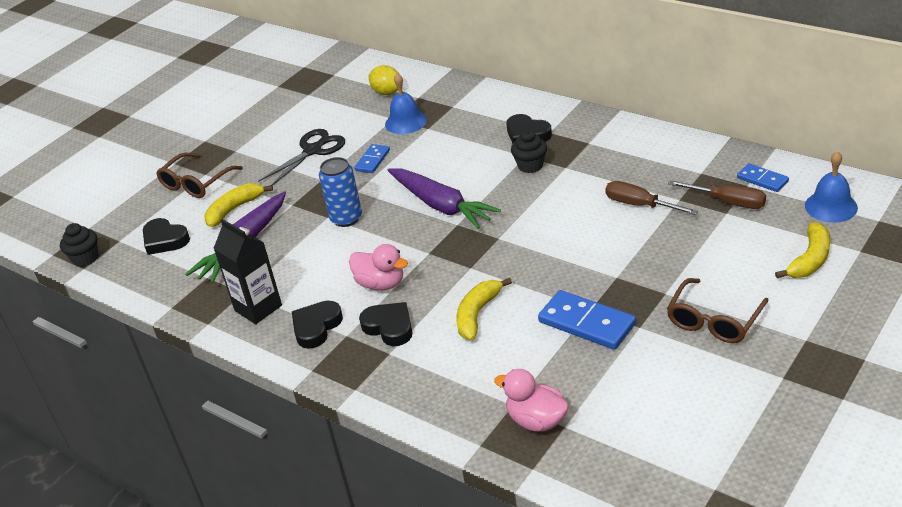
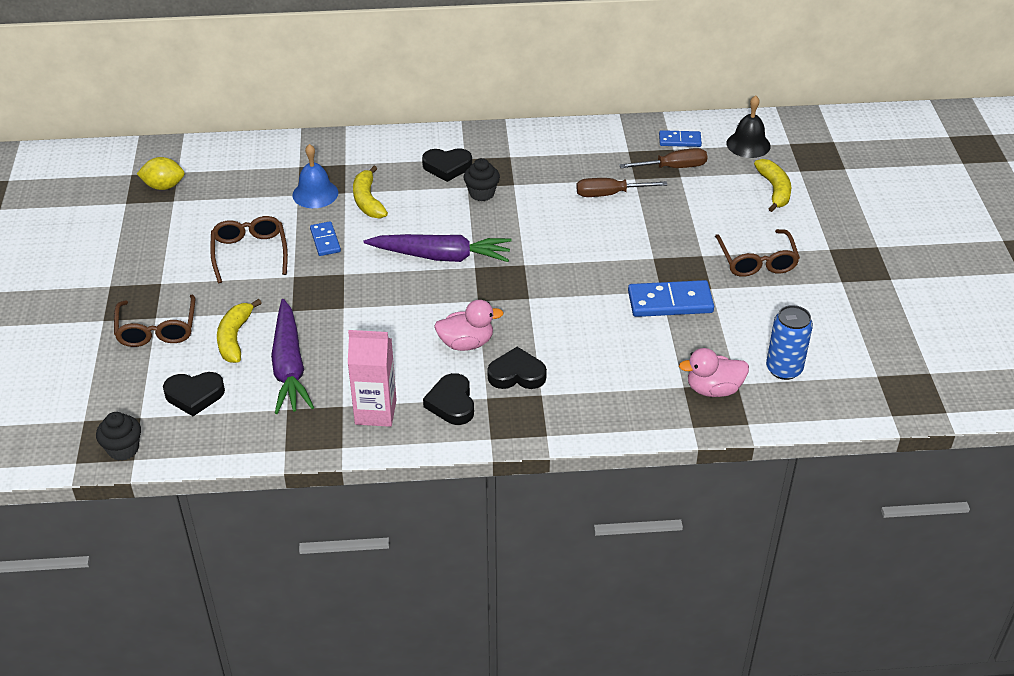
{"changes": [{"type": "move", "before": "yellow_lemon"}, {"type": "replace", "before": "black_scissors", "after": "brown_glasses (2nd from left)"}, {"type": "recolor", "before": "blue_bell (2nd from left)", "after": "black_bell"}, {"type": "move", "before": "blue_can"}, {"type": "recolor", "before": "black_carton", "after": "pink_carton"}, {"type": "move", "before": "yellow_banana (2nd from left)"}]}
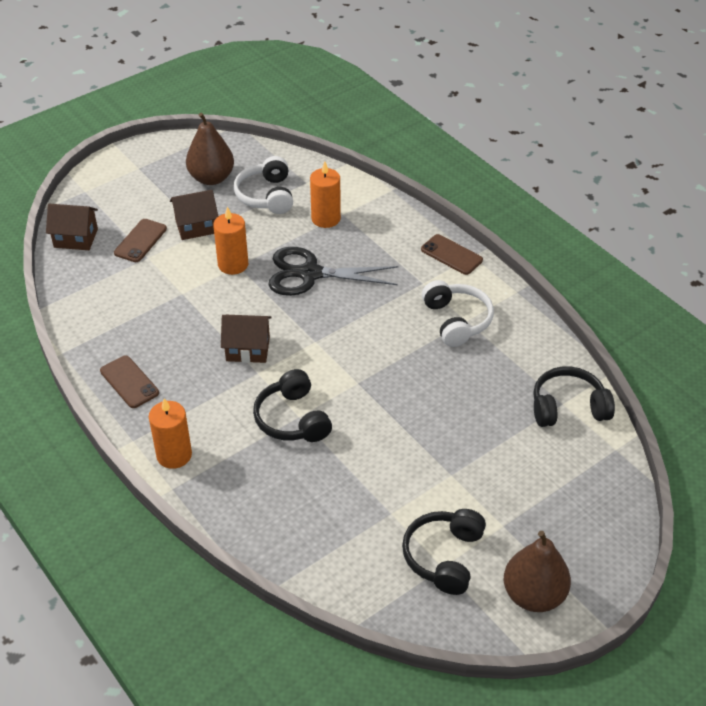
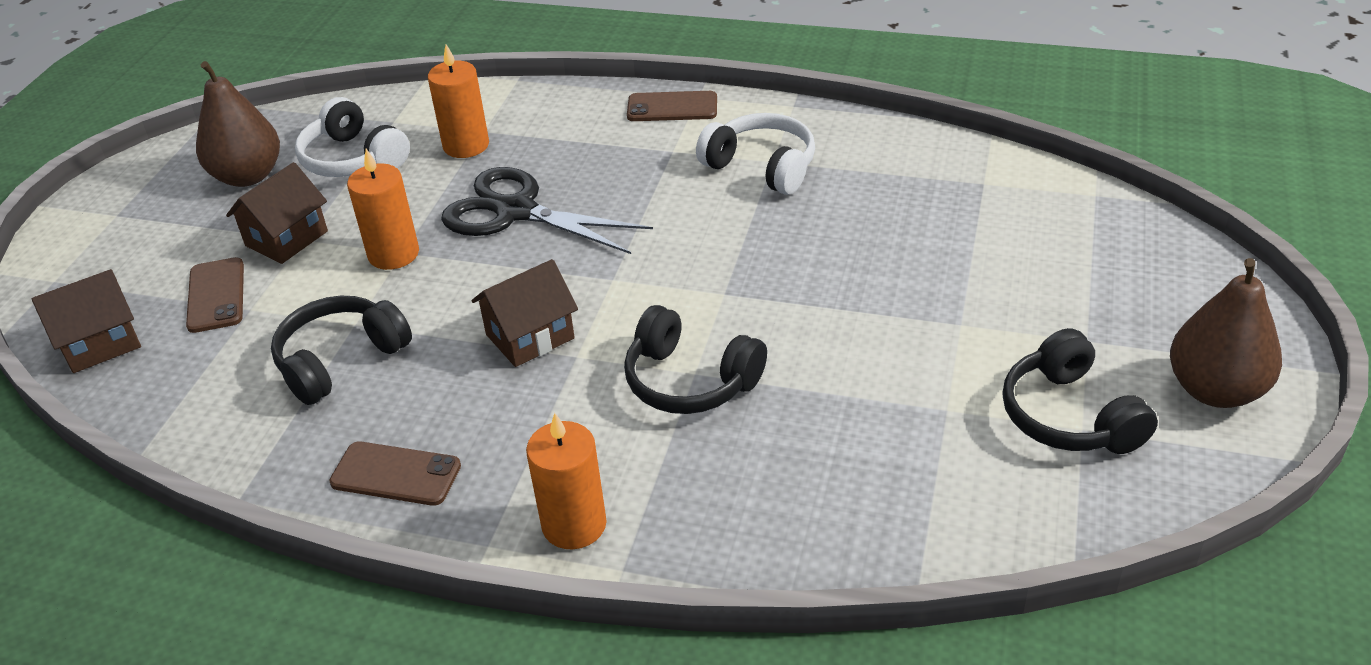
{"changes": [{"type": "rotate", "before": "black_scissors", "turn": 60}, {"type": "move", "before": "black_headphones (3rd from left in the first image)", "after": "black_headphones (1st from left)"}]}
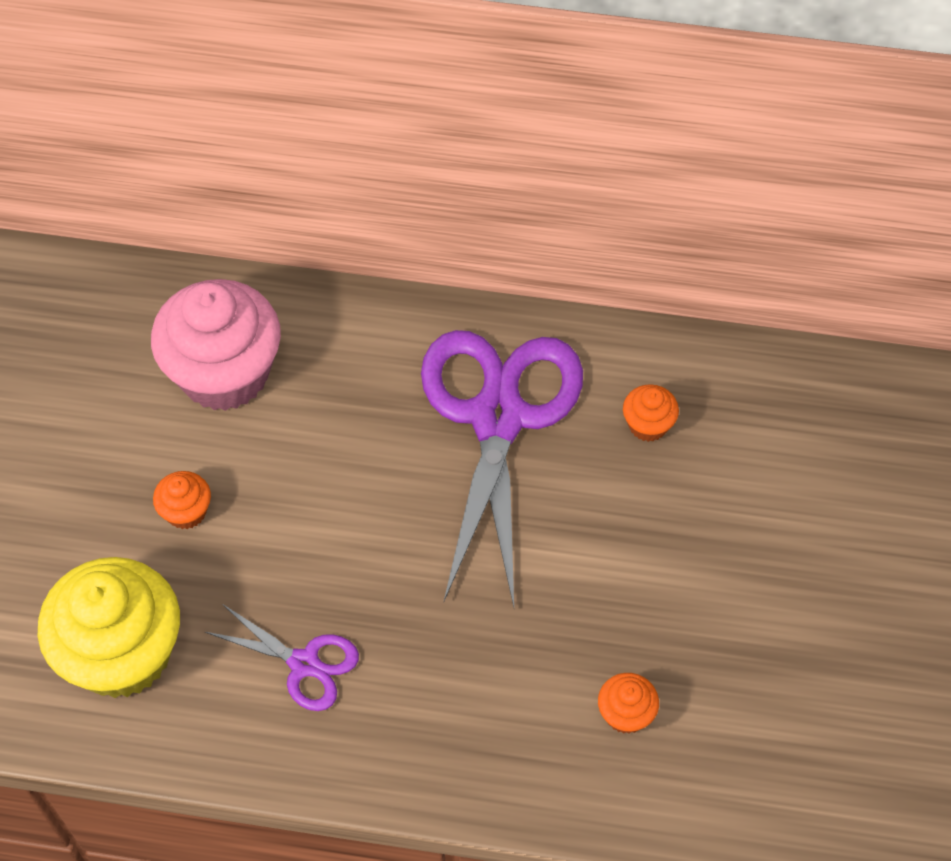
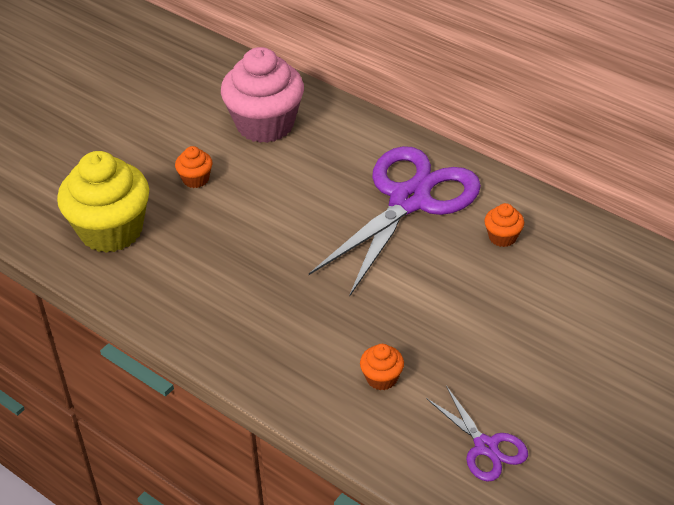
{"changes": [{"type": "move", "before": "purple_scissors (1st from left in the first image)", "after": "purple_scissors (2nd from left)"}]}
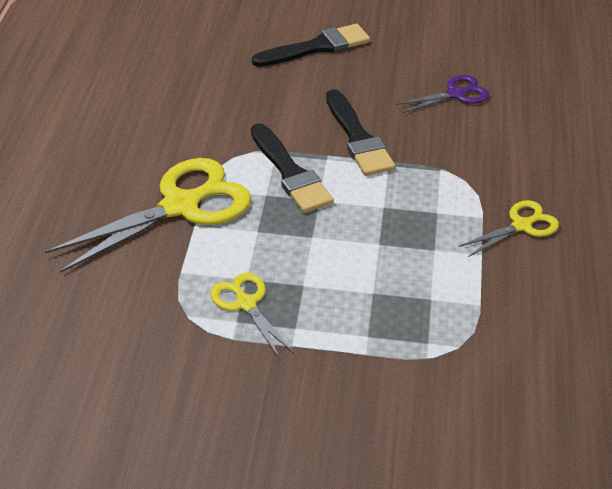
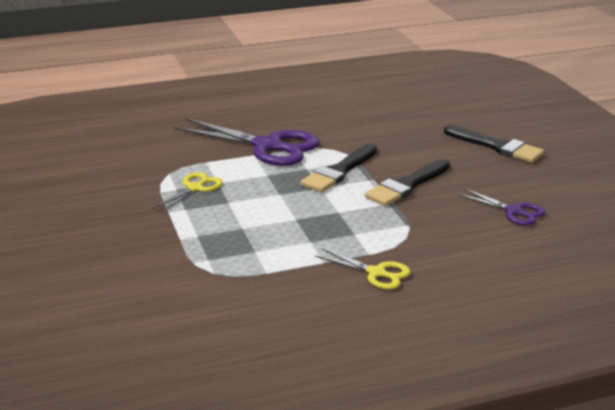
{"changes": [{"type": "recolor", "before": "yellow_scissors (1st from left)", "after": "purple_scissors (1st from left)"}]}
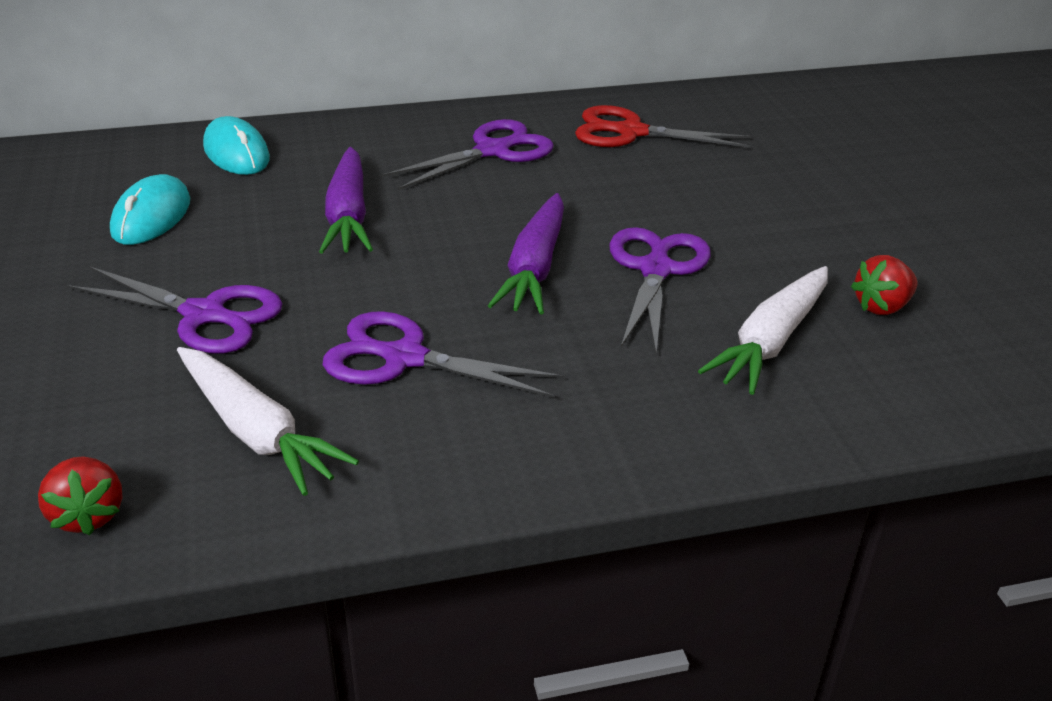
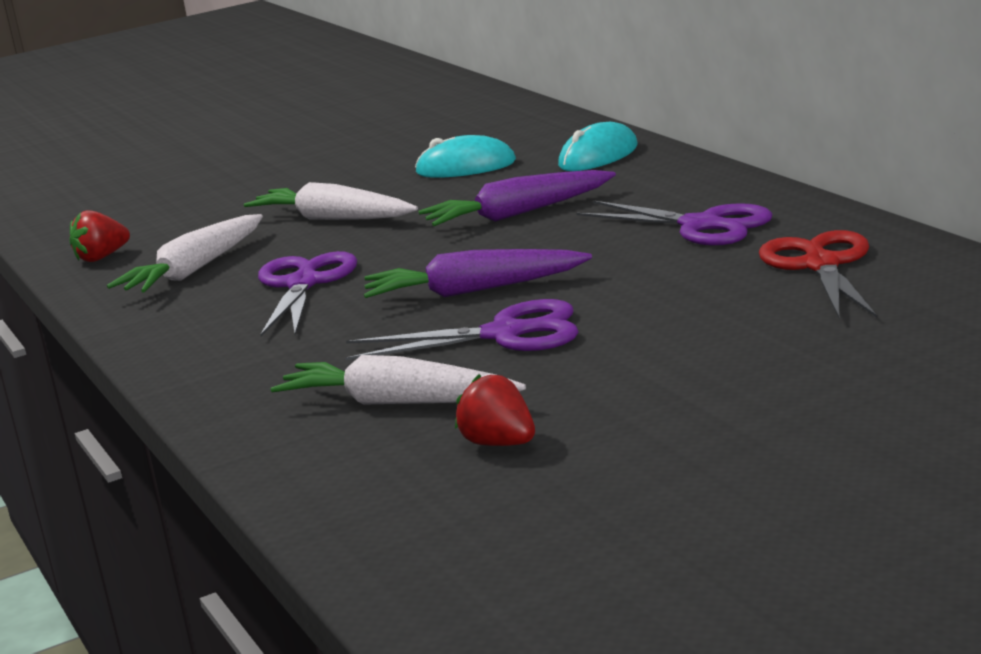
{"changes": [{"type": "replace", "before": "purple_scissors (1st from left)", "after": "white_carrot (2nd from left)"}]}
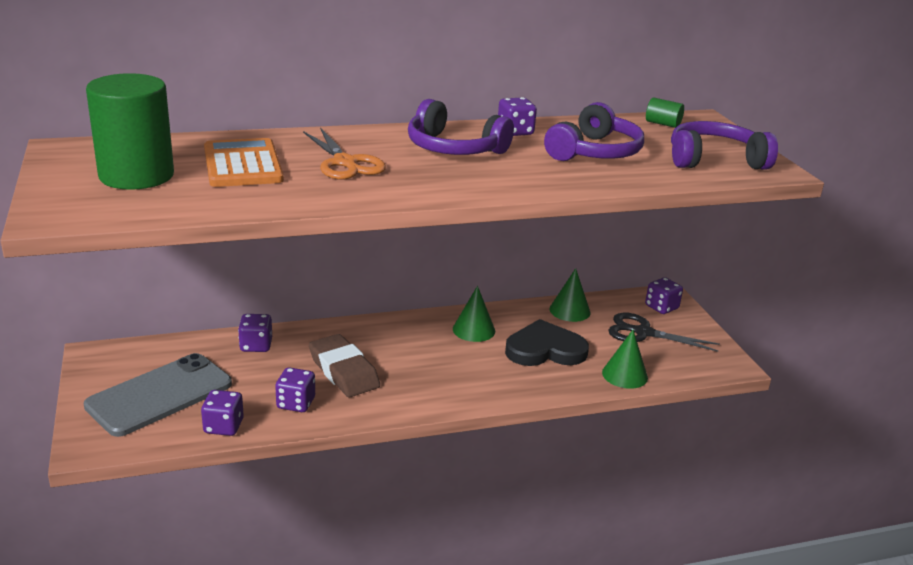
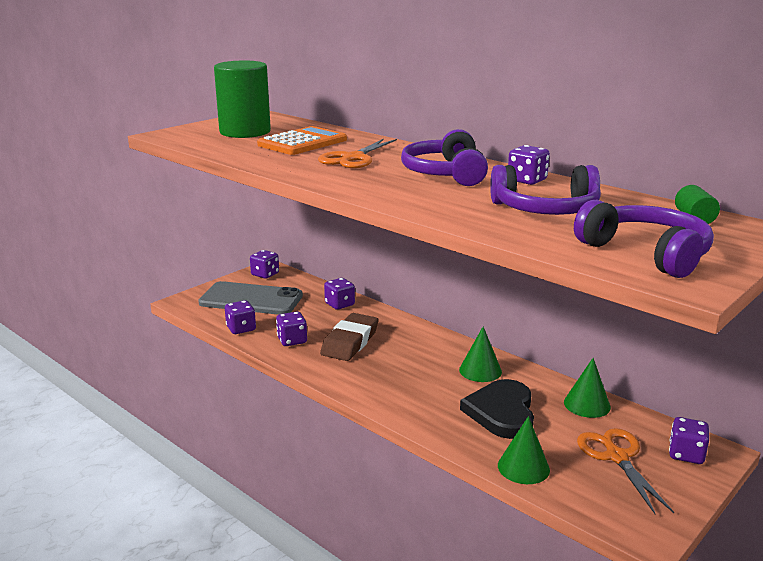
{"changes": [{"type": "recolor", "before": "black_scissors", "after": "orange_scissors (2nd from left)"}, {"type": "rotate", "before": "black_heart", "turn": -135}, {"type": "insert", "after": "purple_dice (2nd from left)"}]}
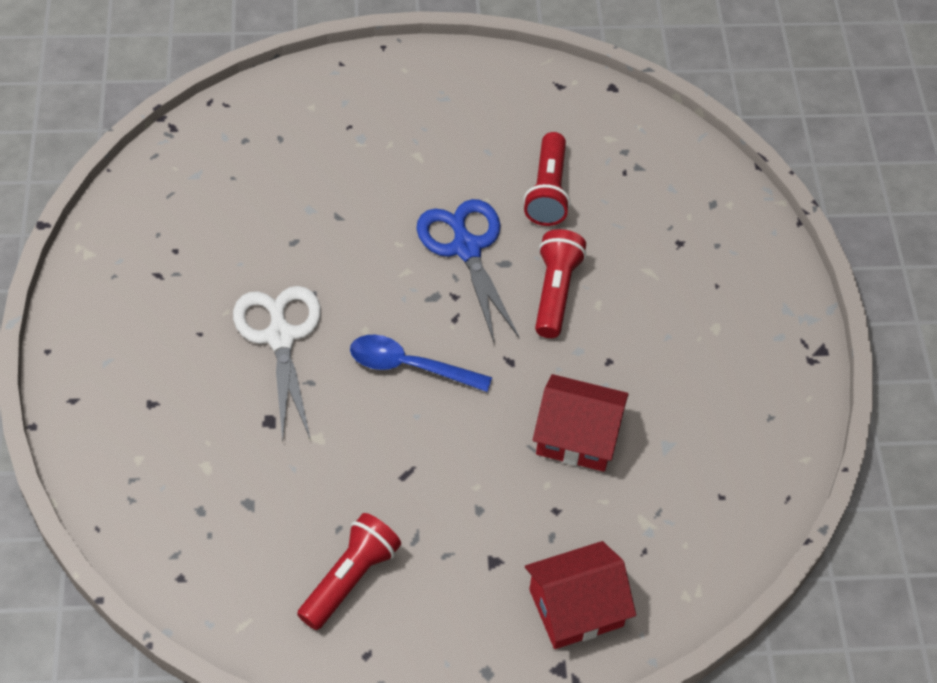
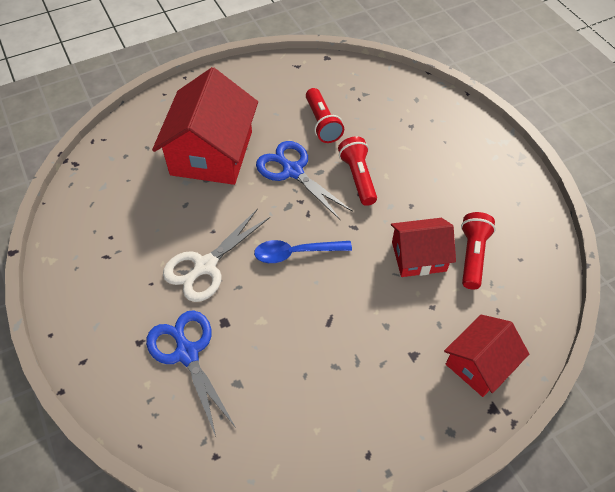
{"changes": [{"type": "rotate", "before": "white_scissors", "turn": -105}, {"type": "move", "before": "red_flashlight (1st from left in the first image)", "after": "red_flashlight (3rd from left)"}, {"type": "insert", "after": "red_house (1st from left)"}, {"type": "insert", "after": "blue_scissors (1st from left)"}]}
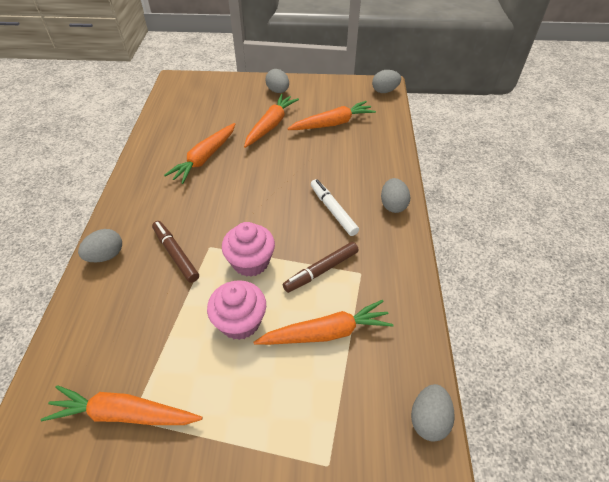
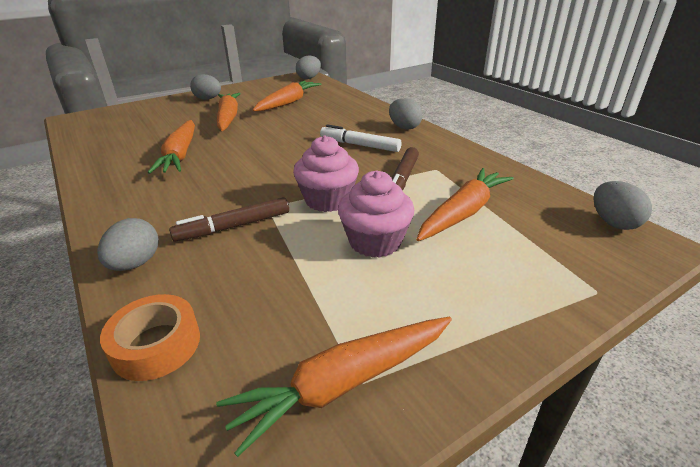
{"changes": [{"type": "rotate", "before": "brown_marker (1st from left)", "turn": -45}, {"type": "insert", "after": "orange_tape"}]}
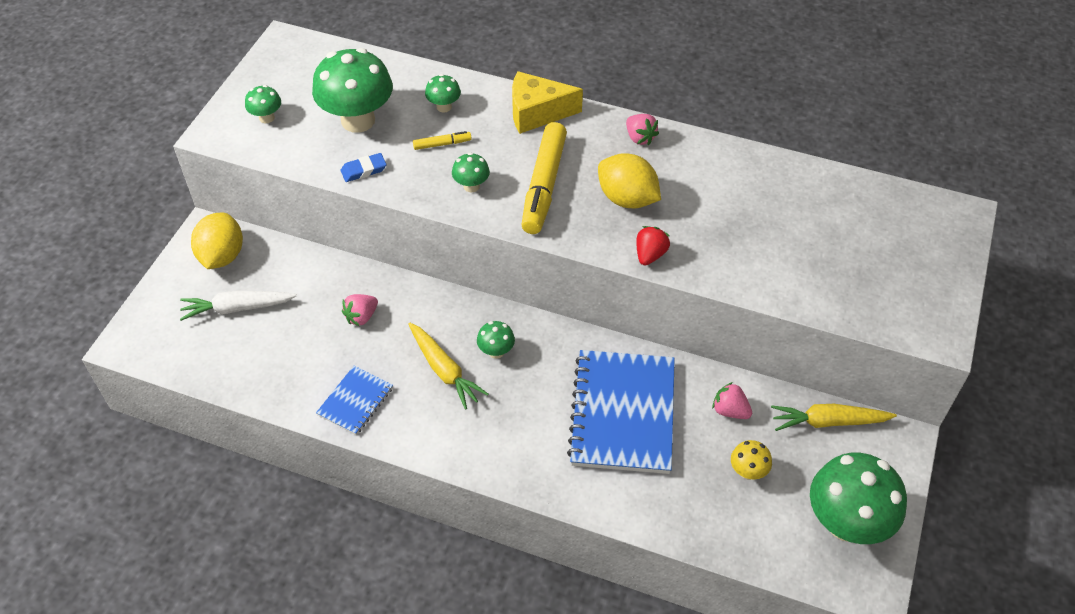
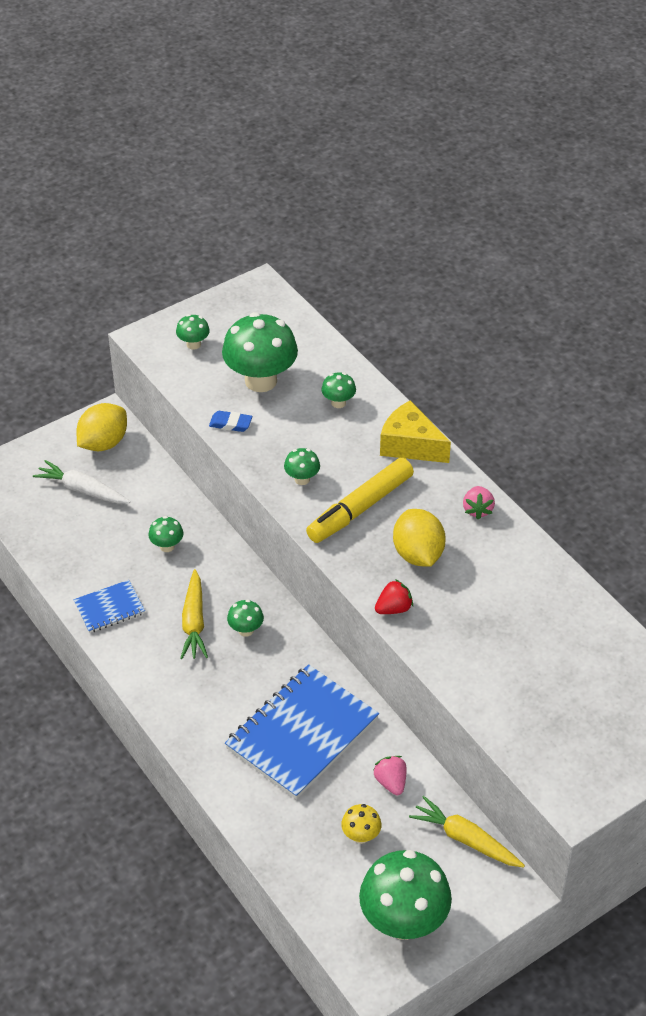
{"changes": [{"type": "delete", "before": "yellow_marker (1st from left)"}, {"type": "replace", "before": "pink_strawberry (1st from left)", "after": "green_mushroom (1st from left)"}]}
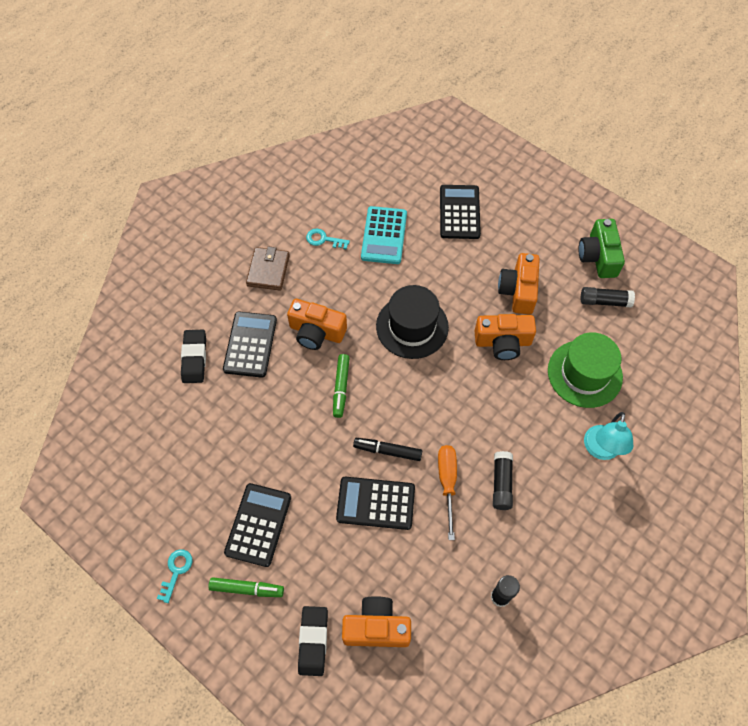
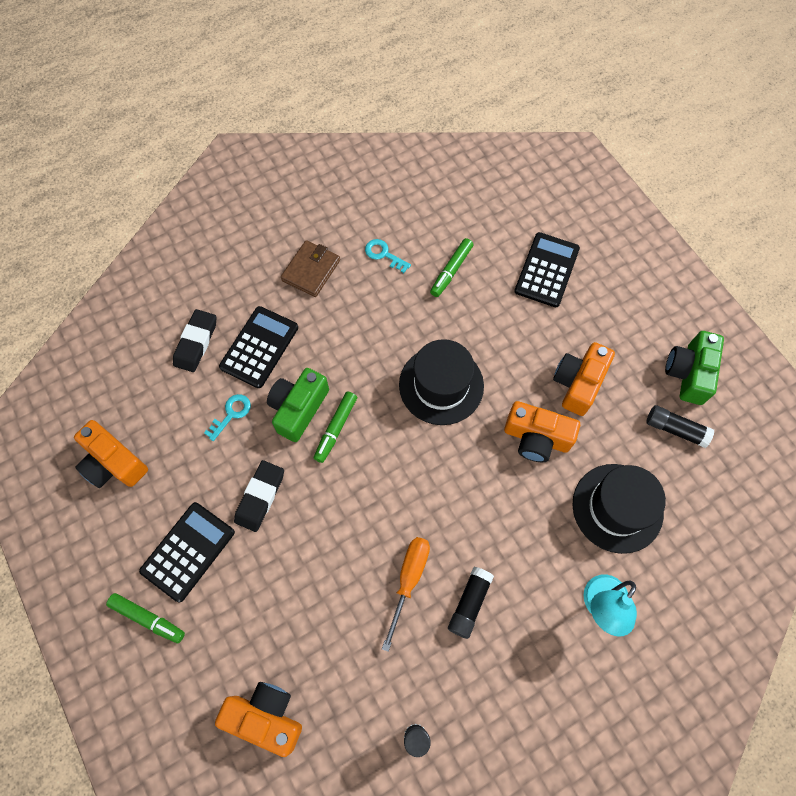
{"changes": [{"type": "replace", "before": "turquoise_calculator", "after": "green_marker (3rd from left)"}, {"type": "move", "before": "orange_camera (1st from left)"}, {"type": "recolor", "before": "green_hat", "after": "black_hat (2nd from left)"}, {"type": "delete", "before": "black_marker"}, {"type": "delete", "before": "black_calculator (3rd from left)"}, {"type": "move", "before": "turquoise_key (1st from left)"}, {"type": "move", "before": "black_eraser (2nd from left)"}, {"type": "insert", "after": "green_camera (1st from left)"}]}
